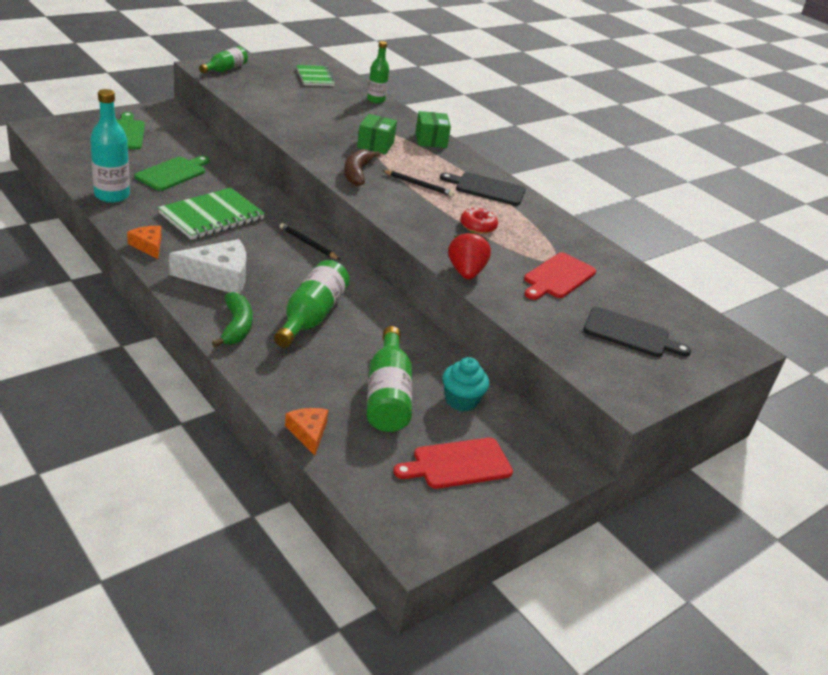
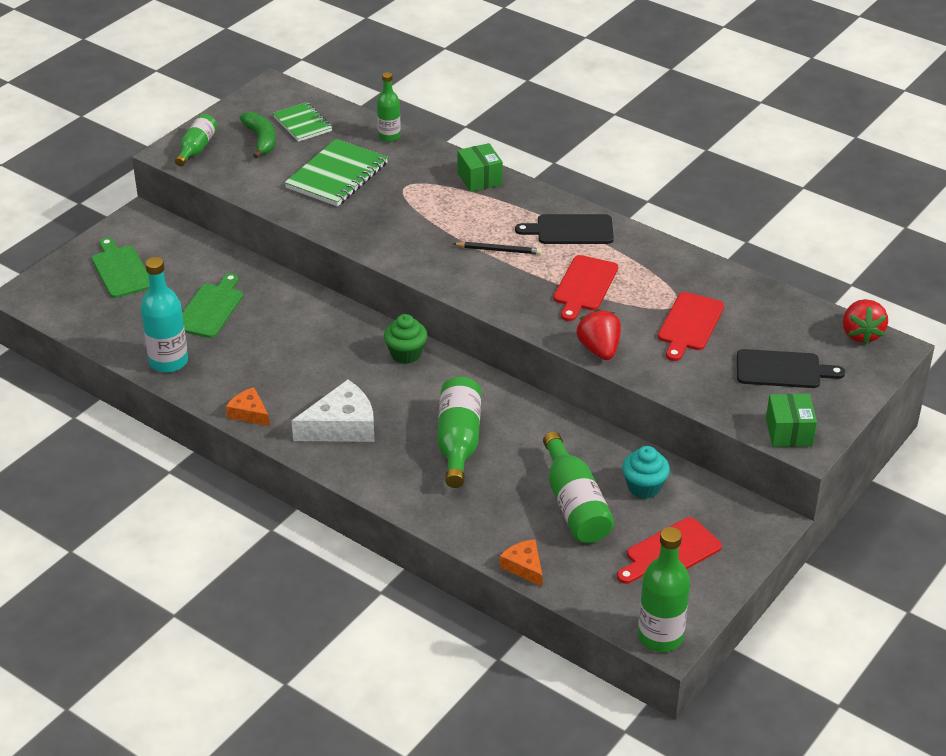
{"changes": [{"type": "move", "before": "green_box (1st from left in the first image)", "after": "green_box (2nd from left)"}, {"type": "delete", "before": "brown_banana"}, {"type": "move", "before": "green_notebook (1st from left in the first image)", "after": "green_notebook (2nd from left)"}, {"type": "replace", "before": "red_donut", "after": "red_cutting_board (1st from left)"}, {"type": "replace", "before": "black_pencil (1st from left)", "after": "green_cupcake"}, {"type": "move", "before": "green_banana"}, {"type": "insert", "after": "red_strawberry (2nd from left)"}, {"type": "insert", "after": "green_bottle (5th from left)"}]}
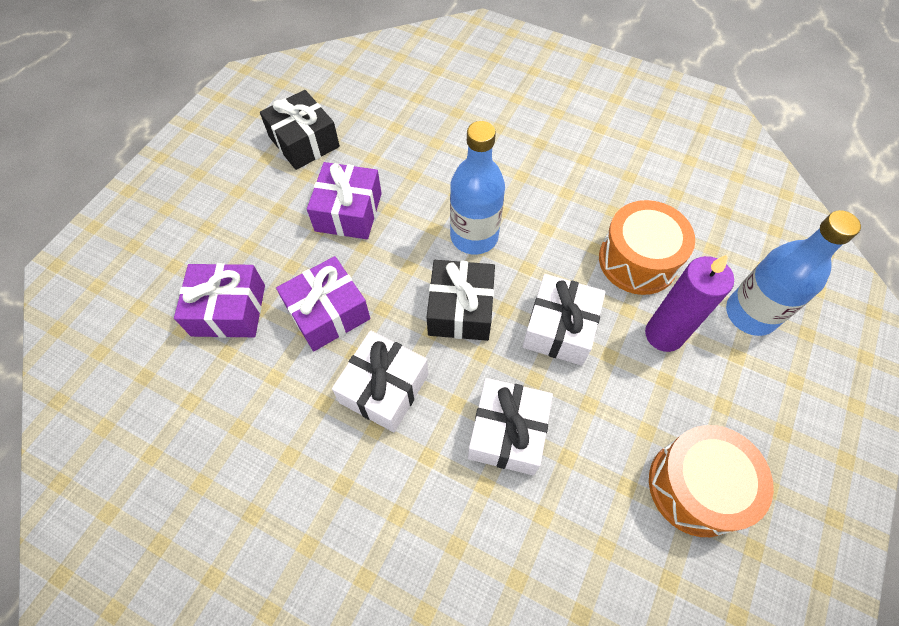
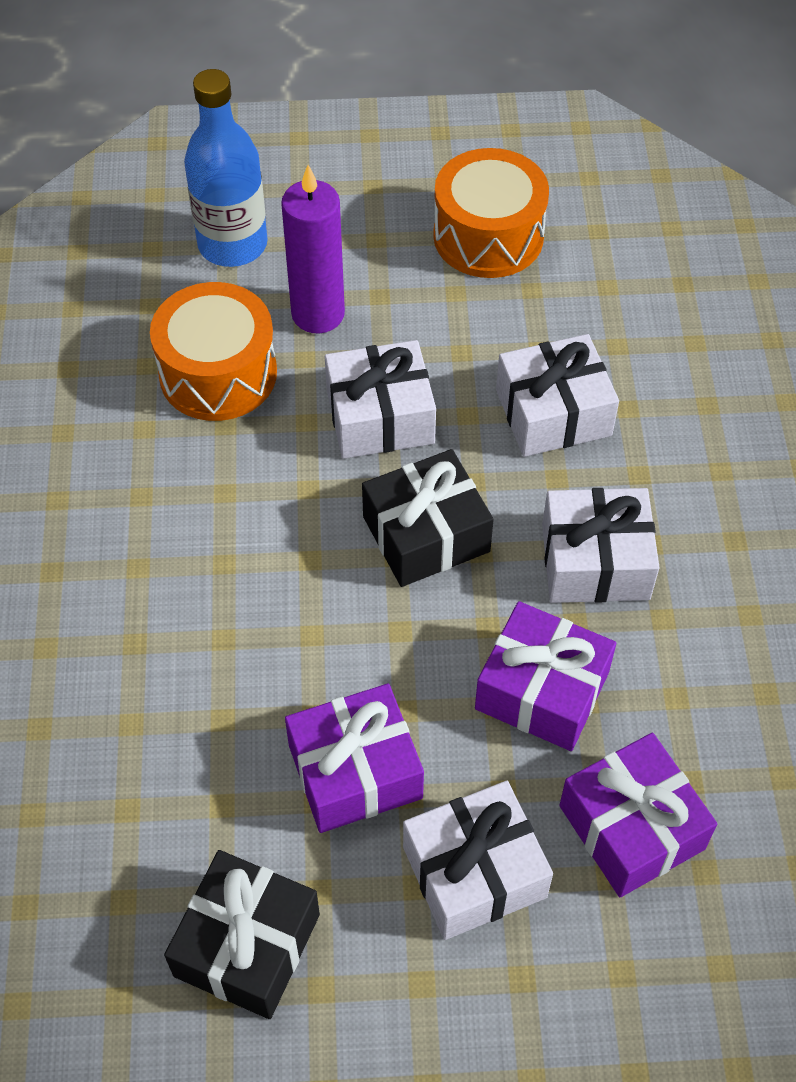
{"changes": [{"type": "delete", "before": "blue_bottle (1st from left)"}, {"type": "insert", "after": "white_gift (2nd from left)"}]}
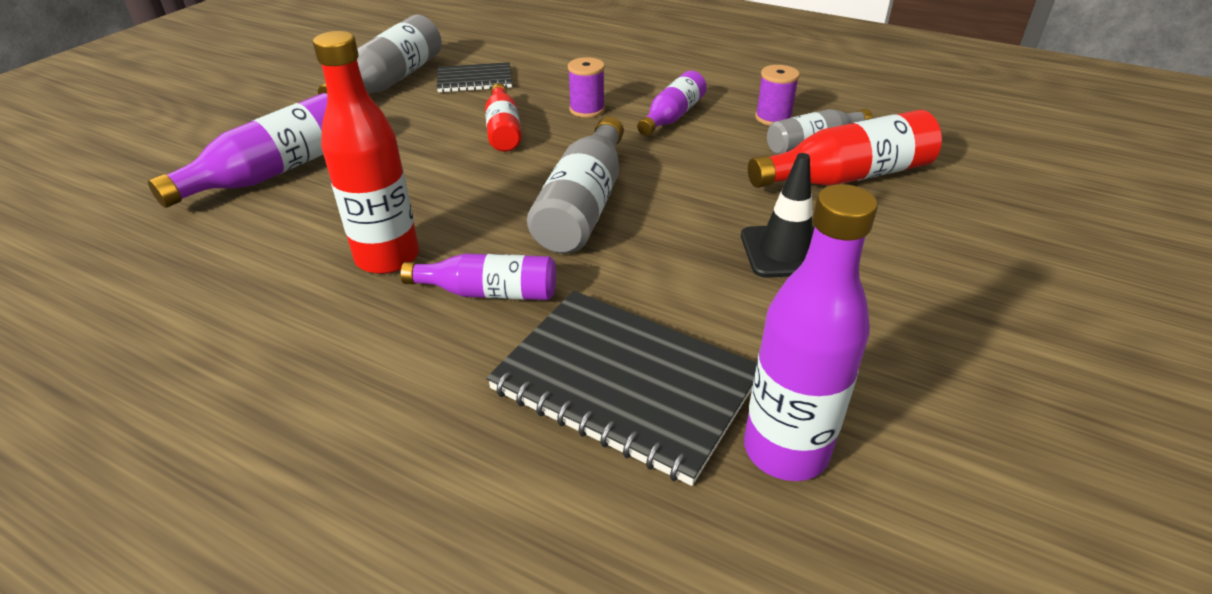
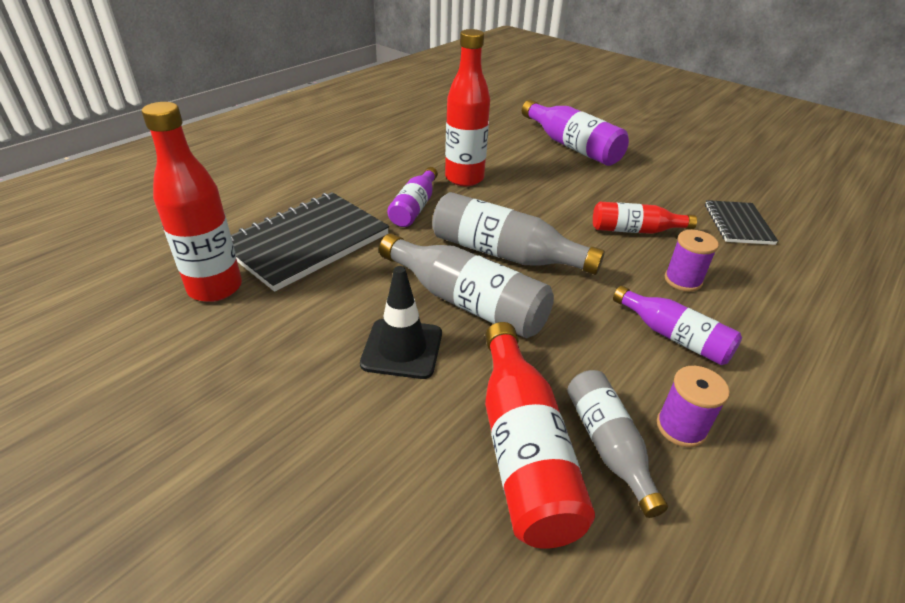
{"changes": [{"type": "move", "before": "grey_bottle (1st from left)"}, {"type": "recolor", "before": "purple_bottle (4th from left)", "after": "red_bottle (1st from left)"}]}
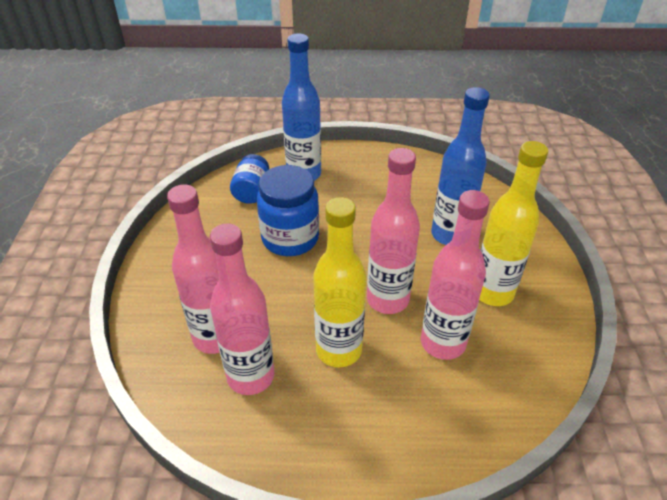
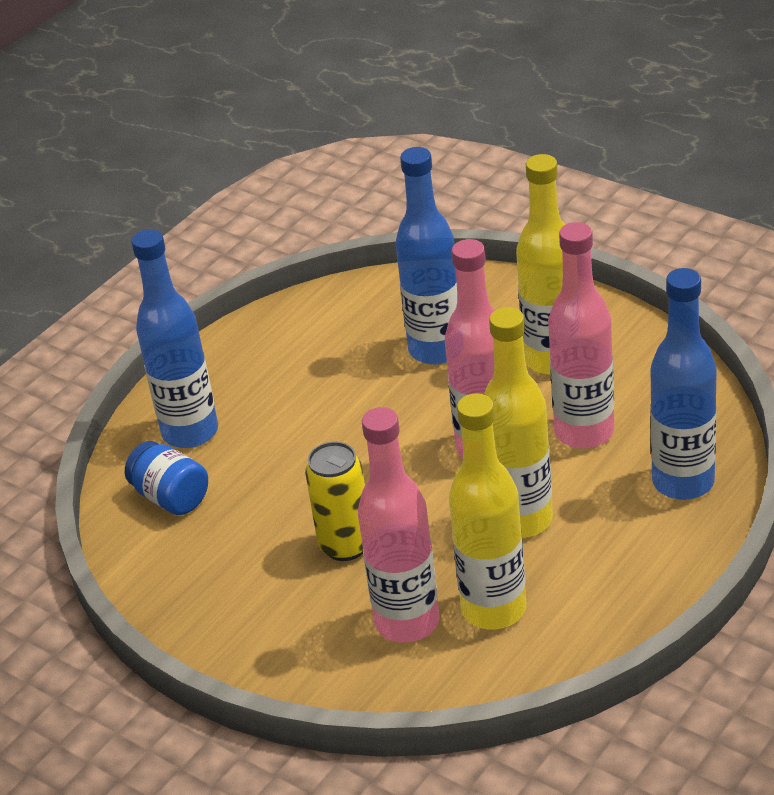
{"changes": [{"type": "delete", "before": "blue_jar (2nd from left)"}, {"type": "recolor", "before": "pink_bottle (2nd from left)", "after": "yellow_bottle (1st from left)"}, {"type": "insert", "after": "blue_bottle (3rd from left)"}, {"type": "insert", "after": "yellow_can"}]}
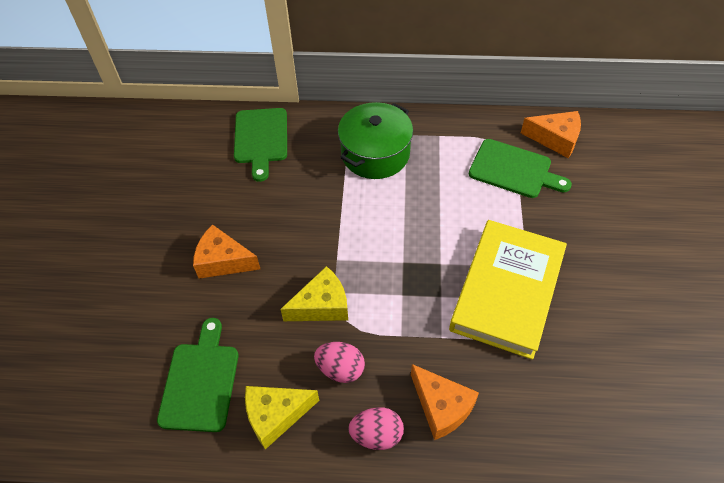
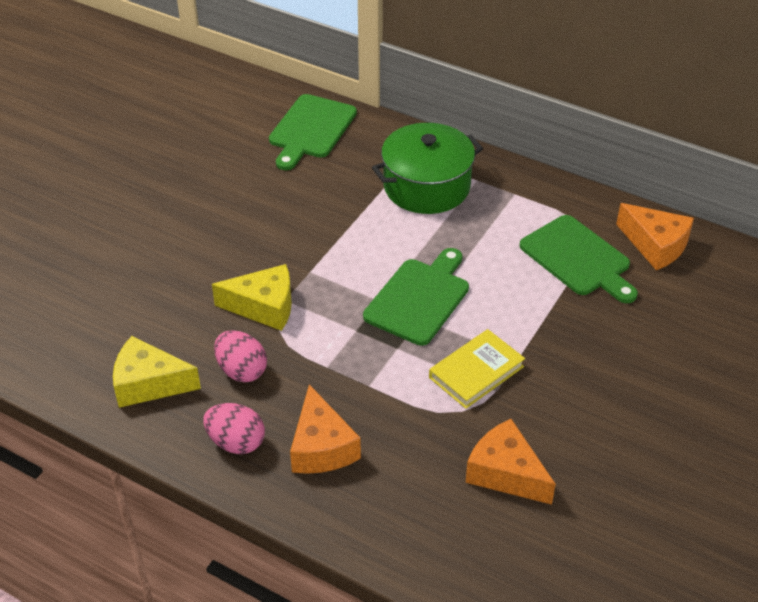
{"changes": [{"type": "resize", "before": "yellow_book", "scale": 0.51}, {"type": "move", "before": "orange_cheese (1st from left in the first image)", "after": "orange_cheese (2nd from left)"}, {"type": "move", "before": "green_cutting_board (1st from left in the first image)", "after": "green_cutting_board (2nd from left)"}]}
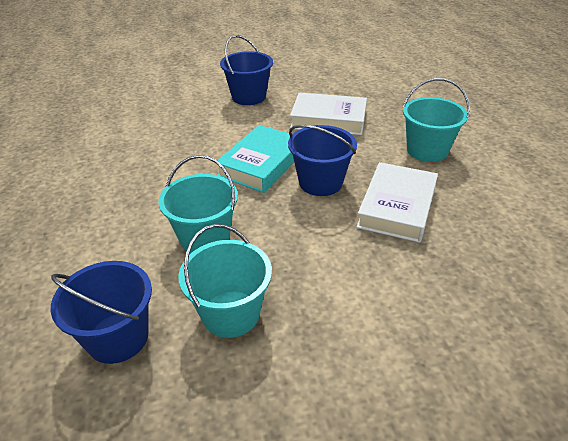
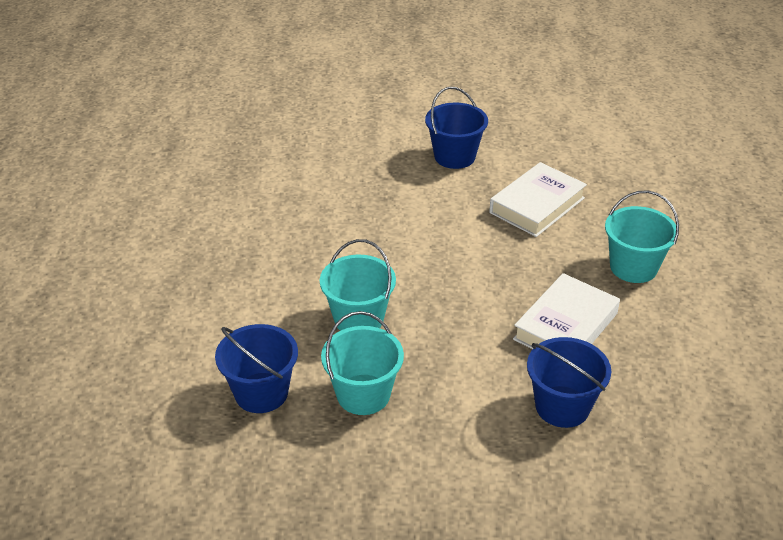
{"changes": [{"type": "rotate", "before": "white_book (1st from left)", "turn": -75}, {"type": "delete", "before": "turquoise_book"}, {"type": "move", "before": "blue_bucket (3rd from left)"}]}
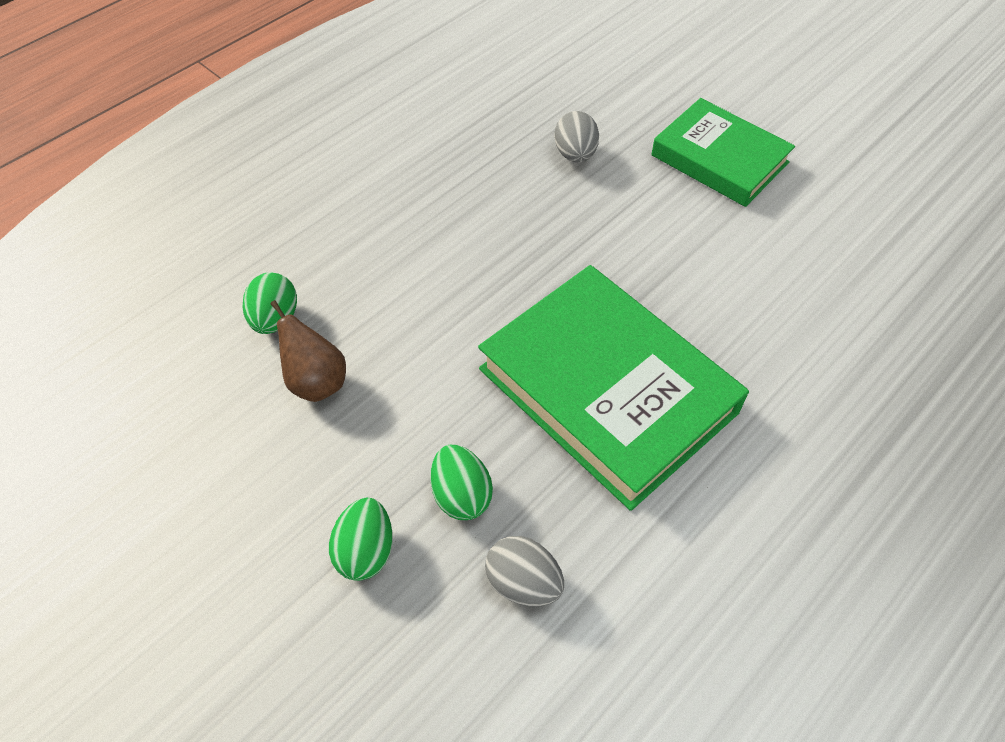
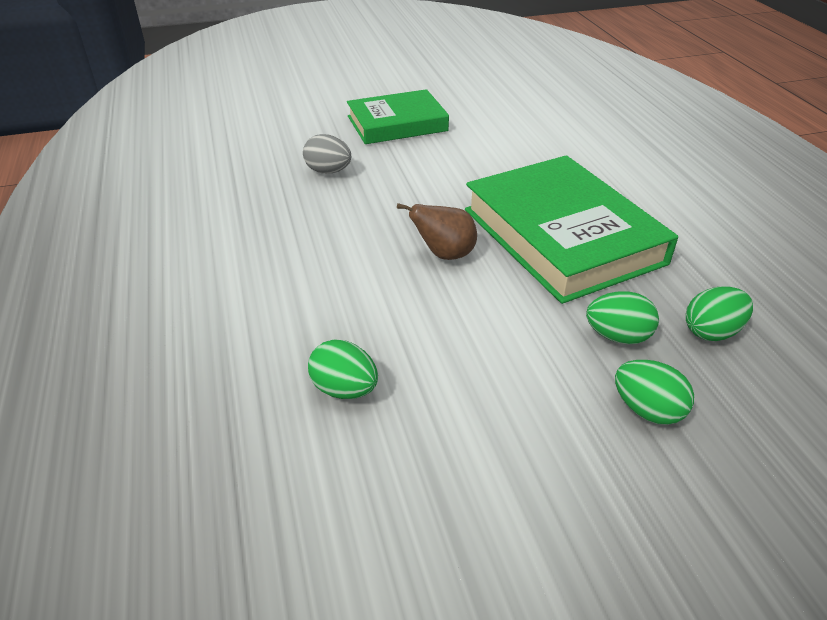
{"changes": [{"type": "rotate", "before": "green_book (1st from left in the first image)", "turn": 75}, {"type": "move", "before": "brown_pear"}, {"type": "recolor", "before": "grey_egg (1st from left)", "after": "green_egg (4th from left)"}]}
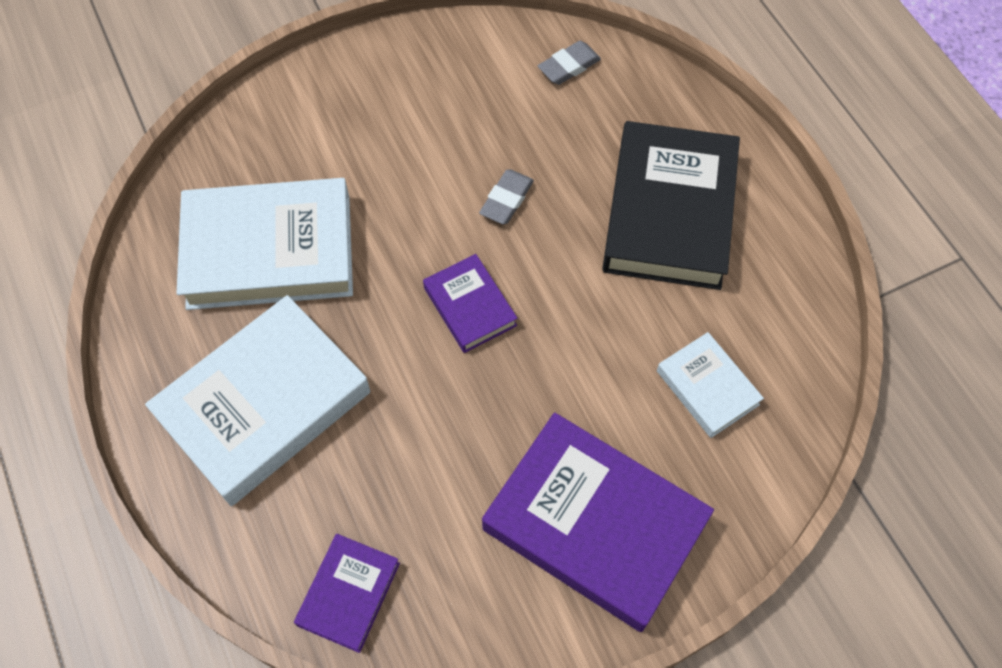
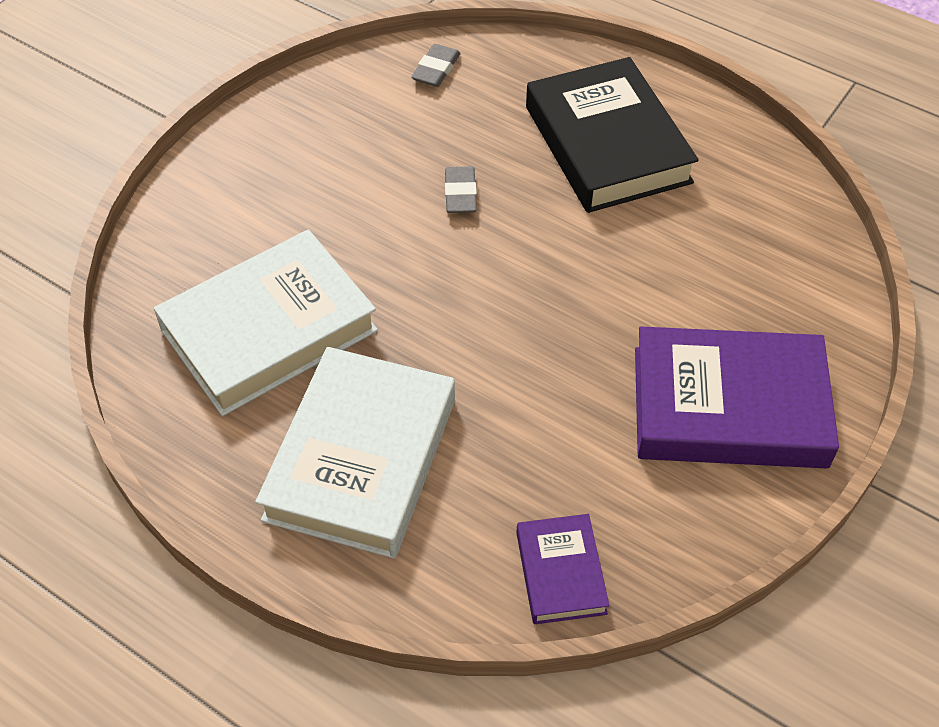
{"changes": [{"type": "delete", "before": "purple_book (2nd from left)"}, {"type": "delete", "before": "white_book (3rd from left)"}]}
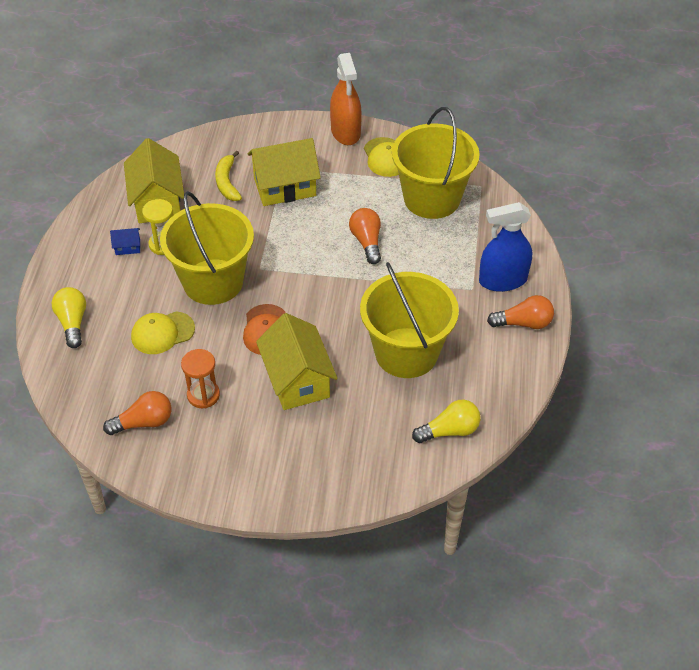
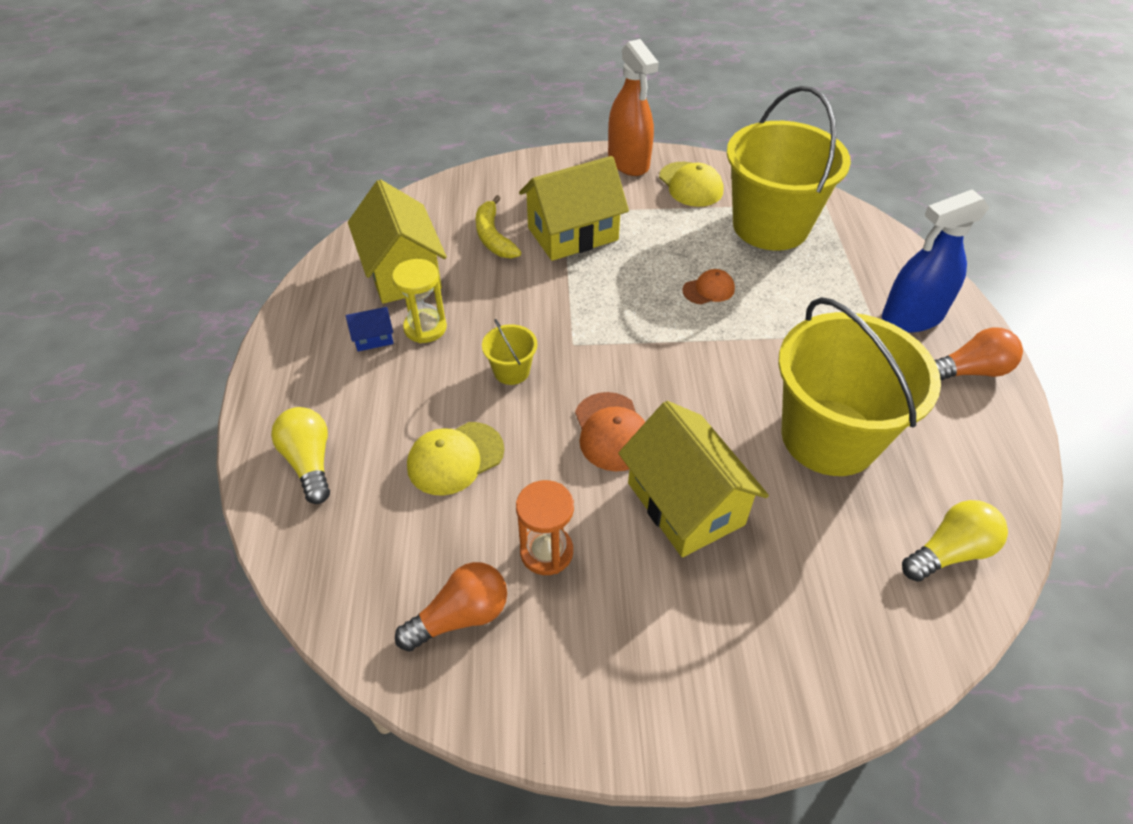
{"changes": [{"type": "resize", "before": "yellow_bucket (1st from left)", "scale": 0.4}, {"type": "replace", "before": "orange_light_bulb (2nd from left)", "after": "orange_cap (2nd from left)"}]}
